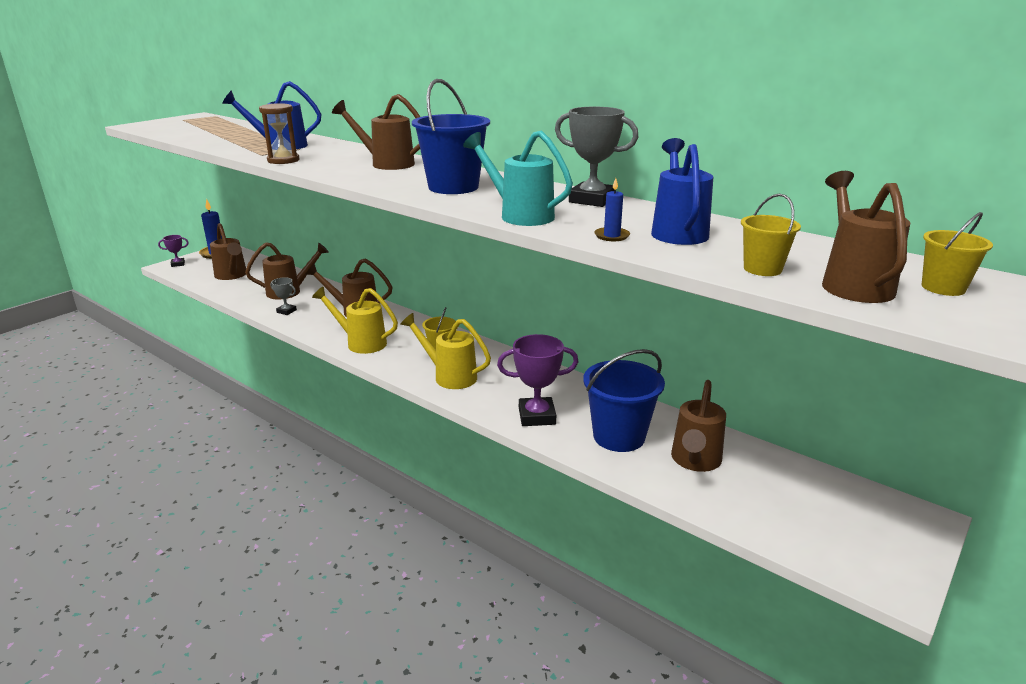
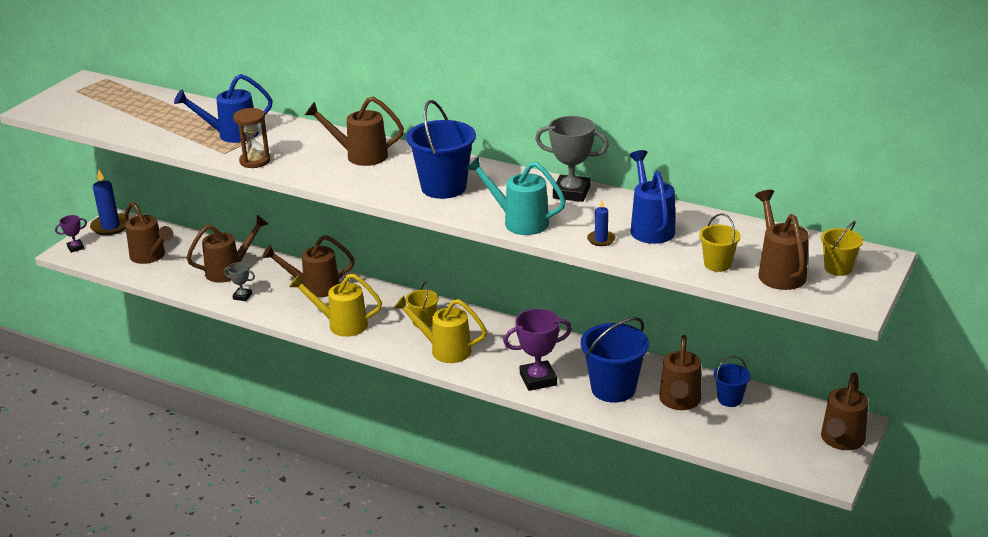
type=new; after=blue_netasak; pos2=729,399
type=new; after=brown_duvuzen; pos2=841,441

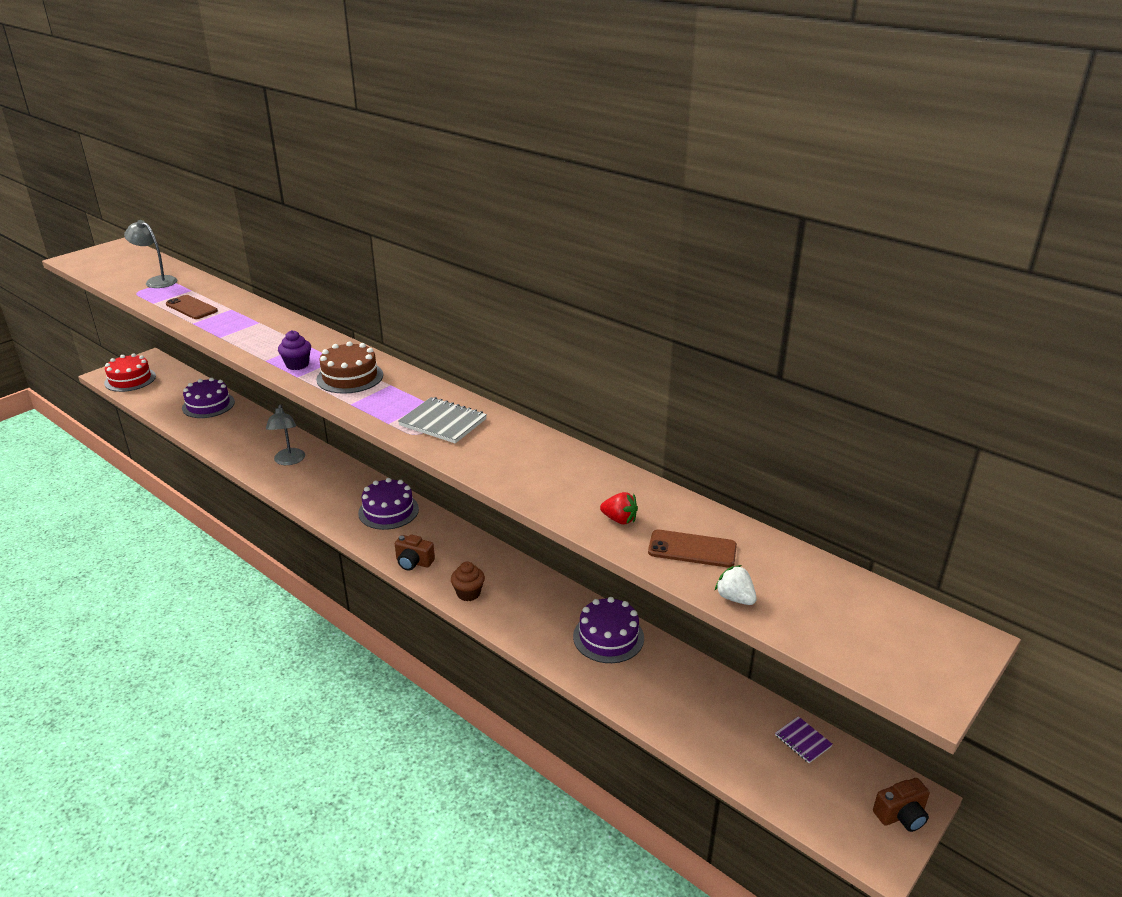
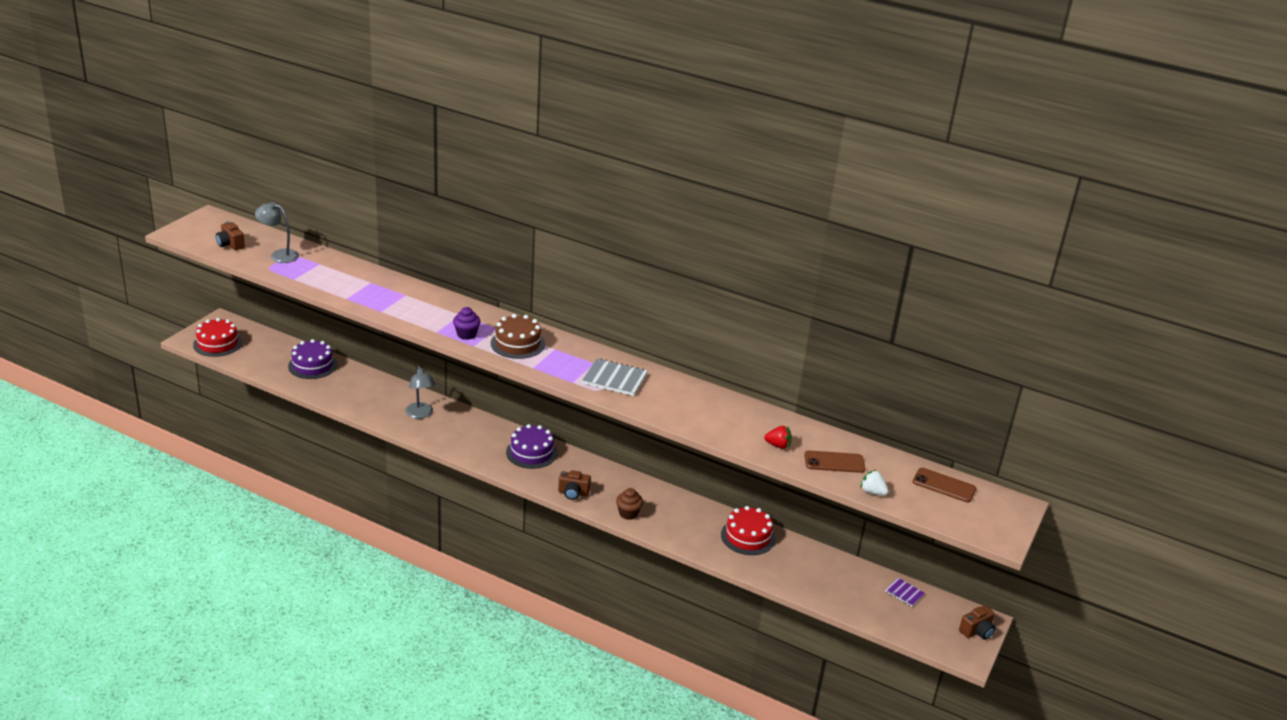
type=shifted; before=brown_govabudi; pos1=191,308; pos2=944,485
type=repainted; before=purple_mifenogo; after=red_mifenogo; pos1=608,637; pos2=748,536
type=new; after=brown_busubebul; pos2=230,244

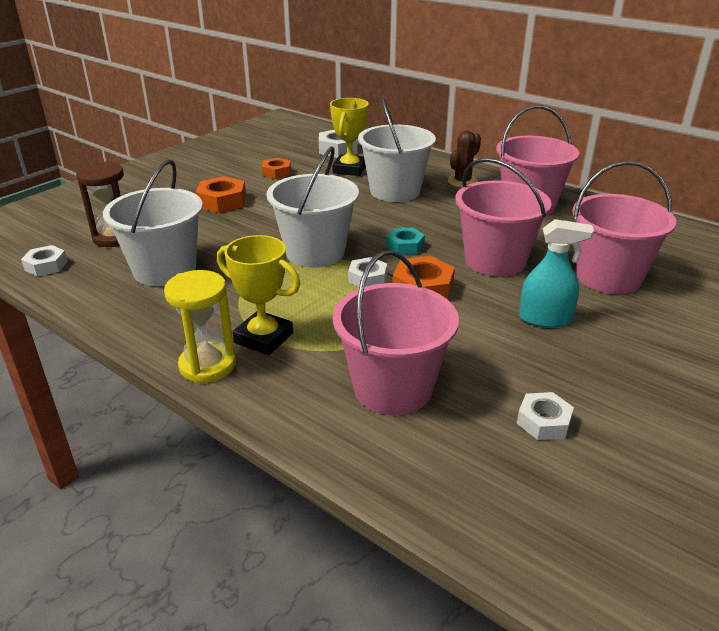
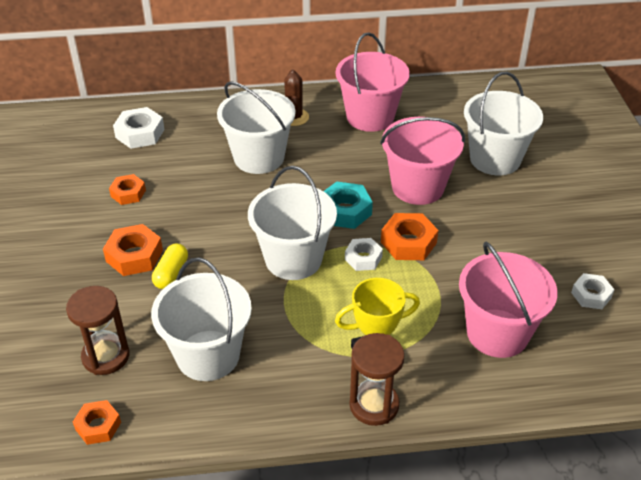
type=repainted; before=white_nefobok; after=orange_nefobok; pos1=46,266; pos2=98,426
type=repainted; before=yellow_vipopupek; after=brown_vipopupek; pos1=207,365; pos2=374,405
type=gone; before=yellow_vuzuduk; pos1=349,169
type=scaled; before=turquoise_nefobok; pos1=405,246; pos2=345,211; scale=1.51
type=gone; before=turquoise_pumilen; pos1=545,319
type=repainted; before=pink_netasak; after=white_netasak; pos1=608,277; pos2=495,159
type=new; after=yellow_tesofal; pos2=171,274

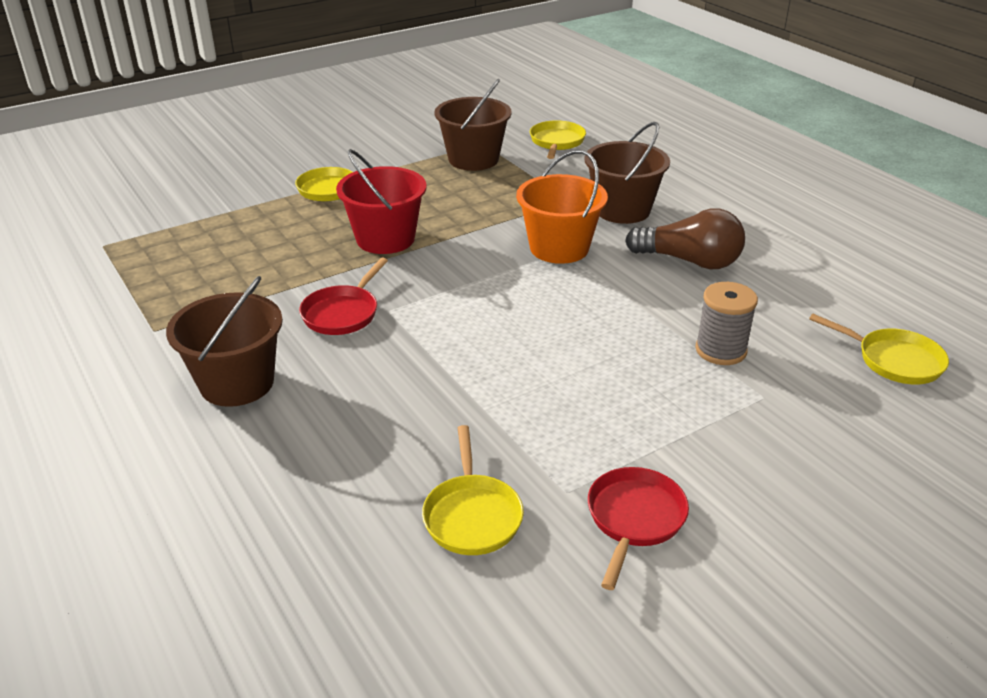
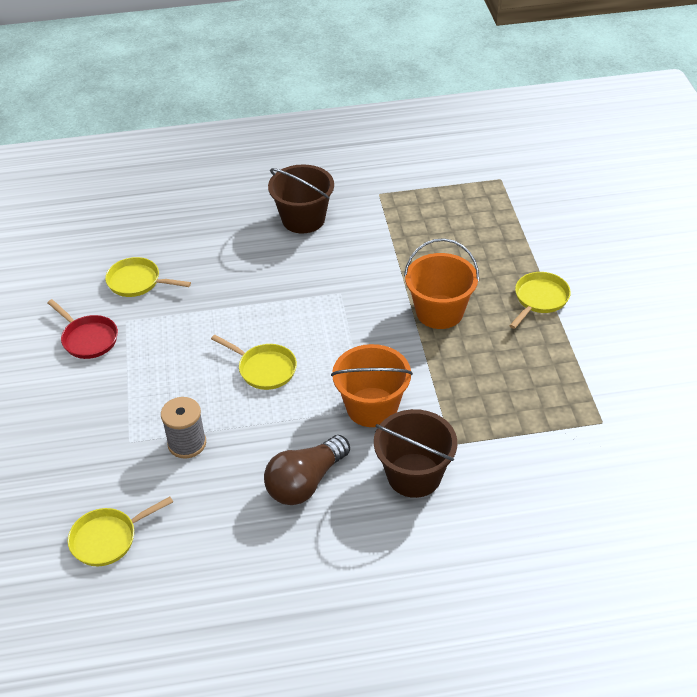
type=gone; before=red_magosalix; pos1=343,313
type=repainted; before=red_netasak; after=orange_netasak; pos1=385,239; pos2=439,312
type=gone; before=brown_netasak; pos1=473,159
type=shifted; before=yellow_magosalix; pos1=557,142; pos2=264,369

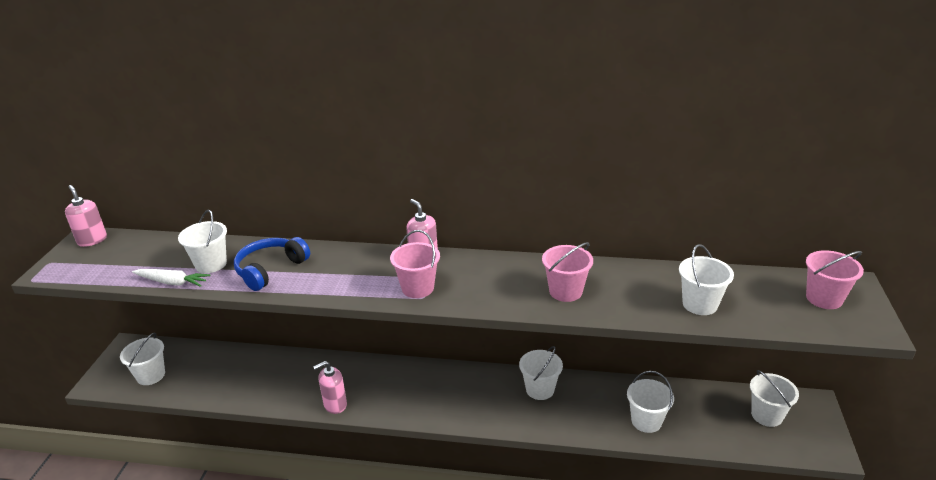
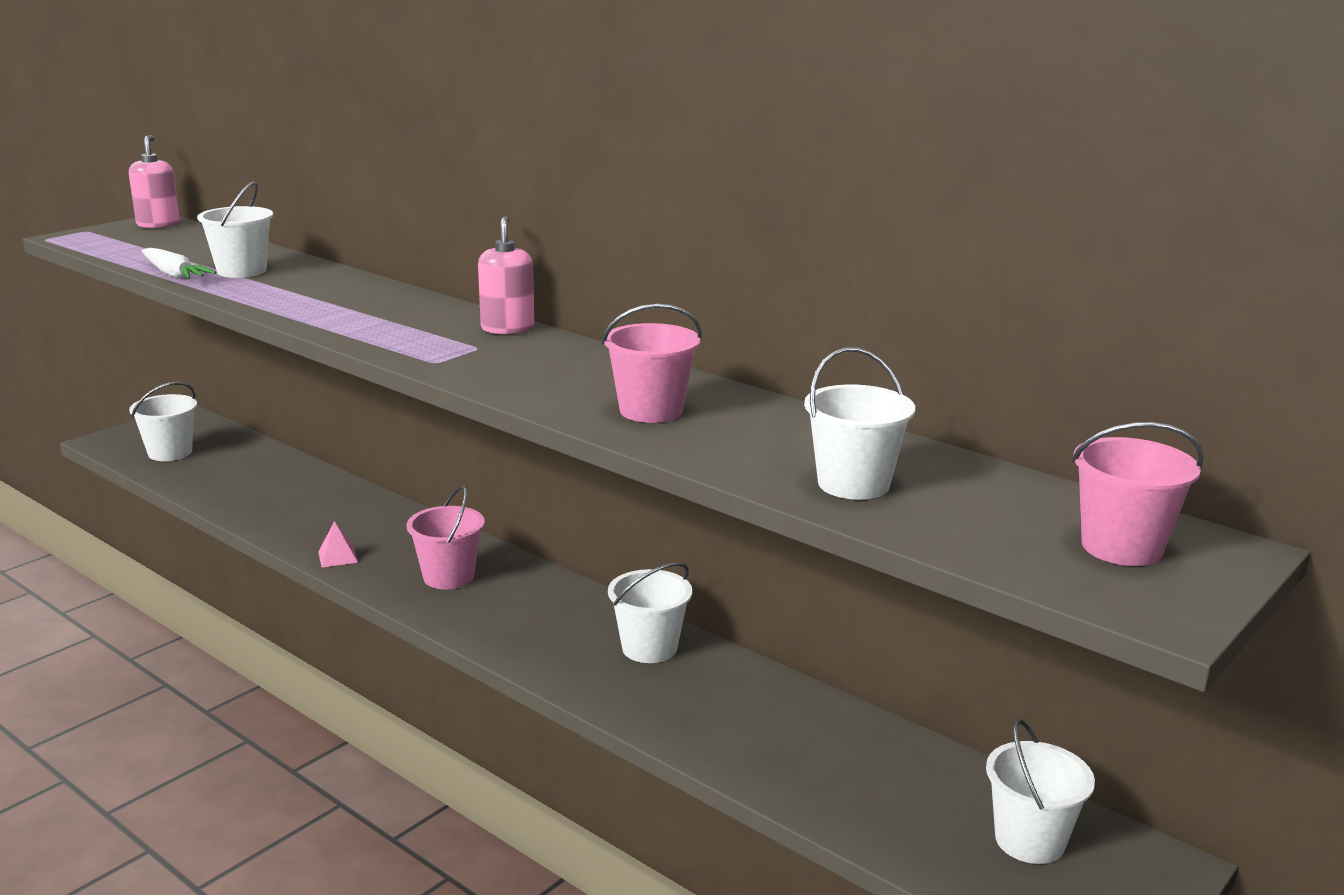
type=gone; before=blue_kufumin; pos1=270,269
type=swapped; before=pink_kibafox; after=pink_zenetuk; pos1=335,404; pos2=338,557
type=shifted; before=pink_netasak; pos1=417,288; pos2=448,577
type=gone; before=white_netasak; pos1=646,421

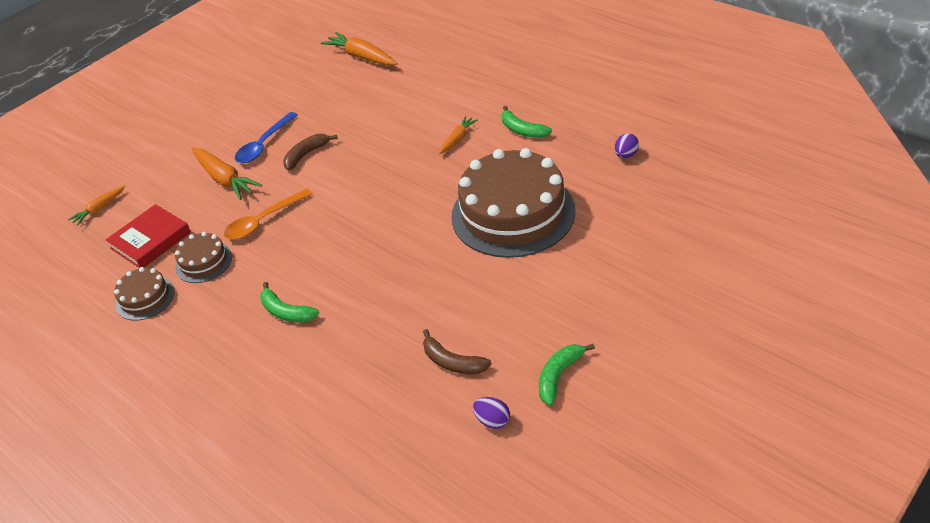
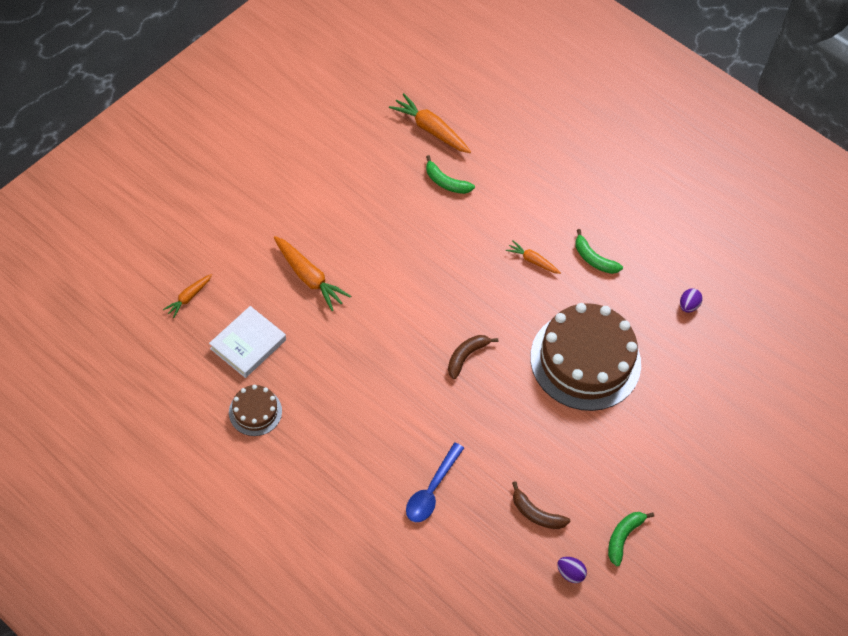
type=repainted; before=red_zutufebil; after=white_zutufebil; pos1=150,240; pos2=248,344
type=gone; before=brown_mifenogo; pos1=204,262
type=gone; before=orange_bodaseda; pos1=263,221
type=shifted; before=blue_bodaseda; pos1=264,145; pos2=431,490
type=shifted; before=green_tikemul; pos1=286,312; pos2=446,182
type=shifted; before=brown_tikemul; pos1=306,155; pos2=466,356
type=rotated; before=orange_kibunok; pos1=457,139; pos2=532,261; turn=-90

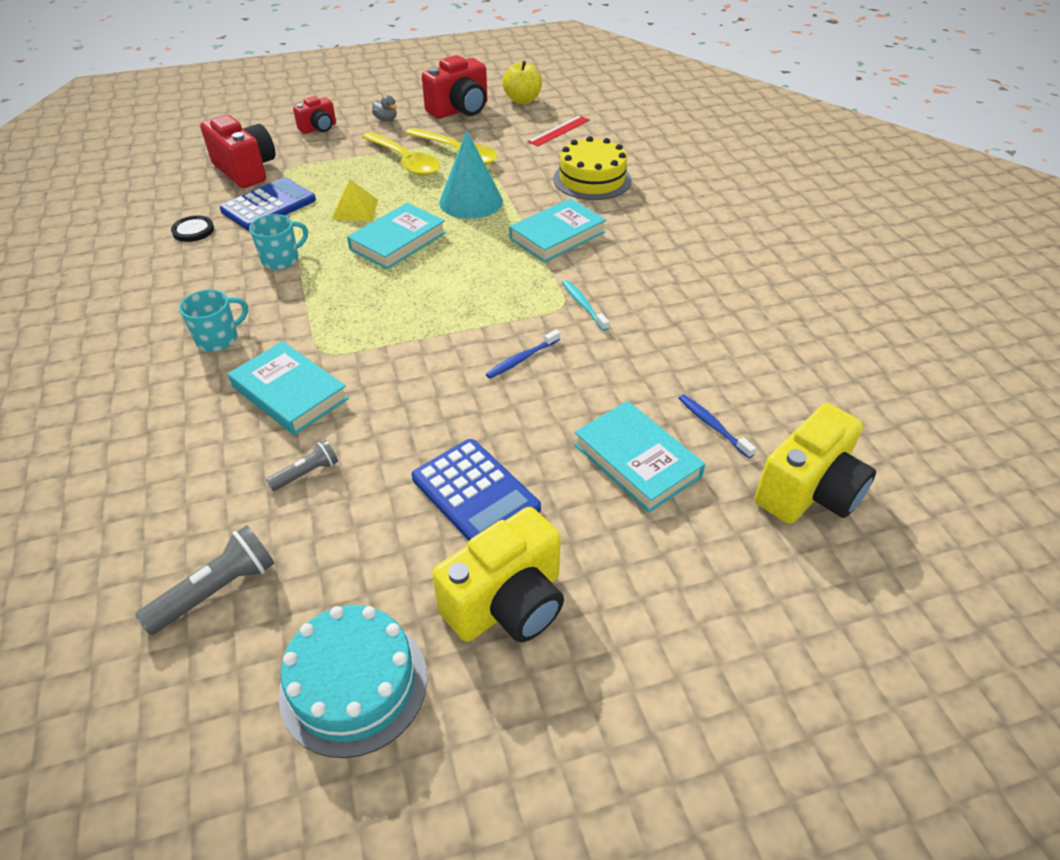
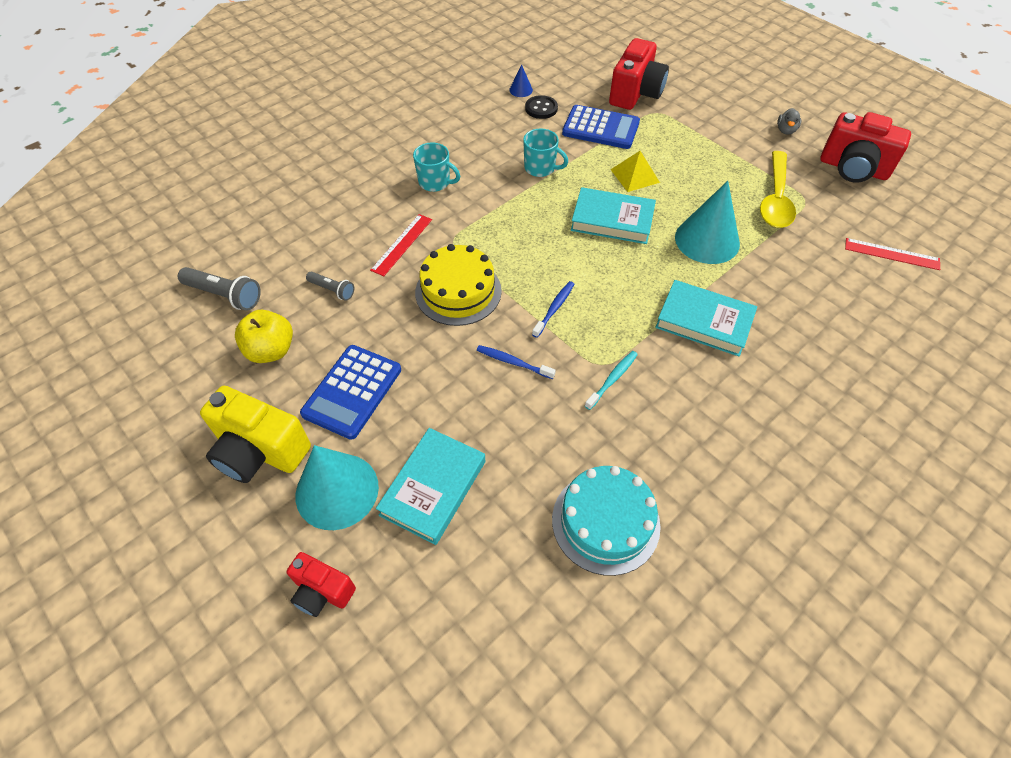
type=swapped; before=turquoise_zutufebil; after=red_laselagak; pos1=290,393; pos2=402,244
type=shifted; before=turquoise_mifenogo; pos1=354,684; pos2=605,522
type=shifted; before=red_busubebul; pos1=319,128; pos2=322,591
type=gone; before=yellow_bodaseda; pos1=405,161
type=shifted; before=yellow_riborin; pos1=522,100; pos2=271,350
type=shifted; before=yellow_mifenogo; pos1=592,179; pos2=458,291
type=shifted; before=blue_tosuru; pos1=712,426; pos2=554,309
type=gone; before=yellow_busubebul; pos1=809,491
type=new; after=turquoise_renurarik; pos2=337,490
type=new; after=blue_renurarik; pos2=521,90

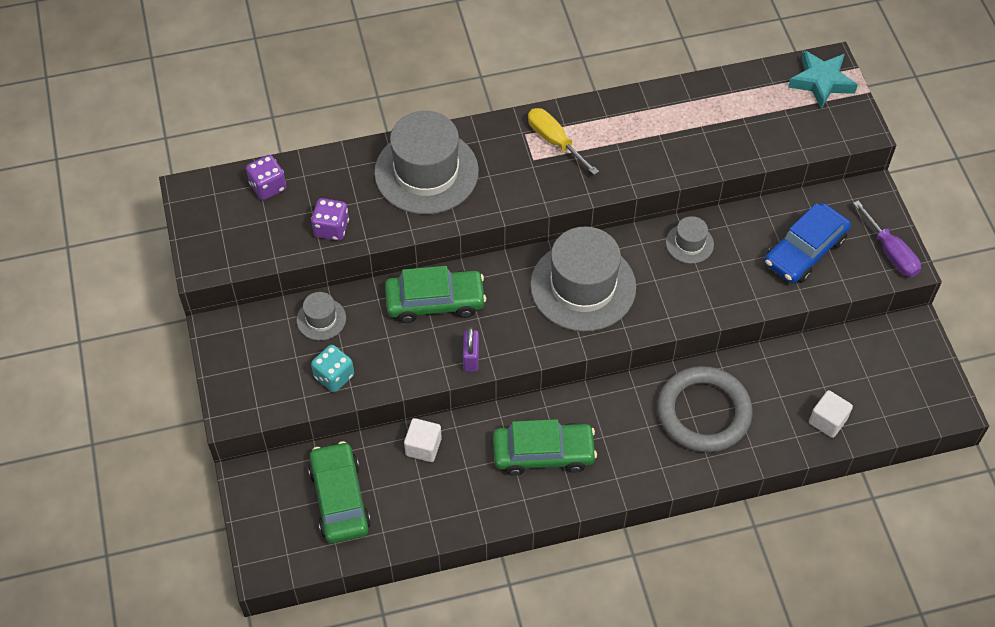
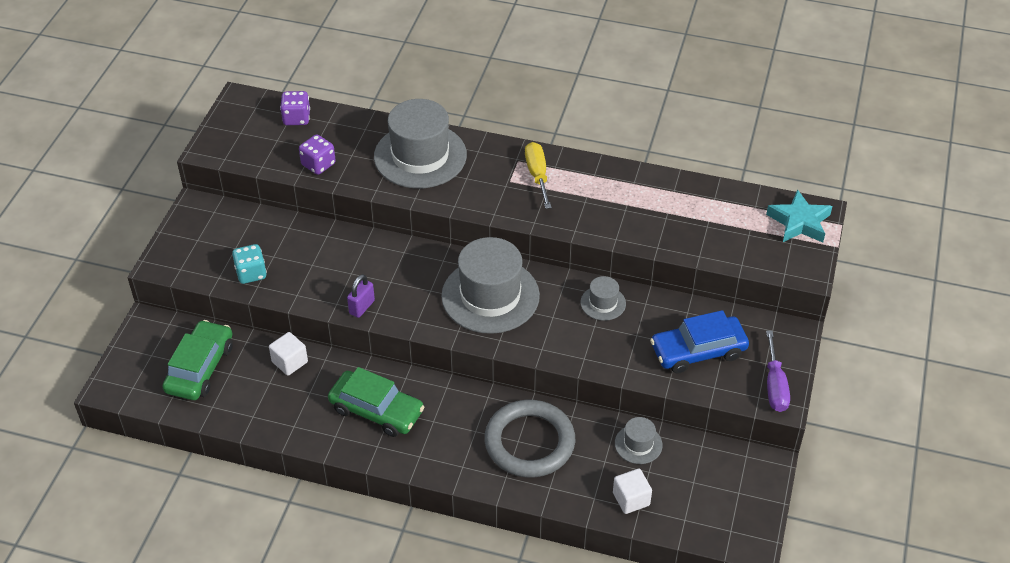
type=shifted; before=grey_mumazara; pos1=321,319; pos2=638,444
type=gone; before=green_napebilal; pos1=435,301

